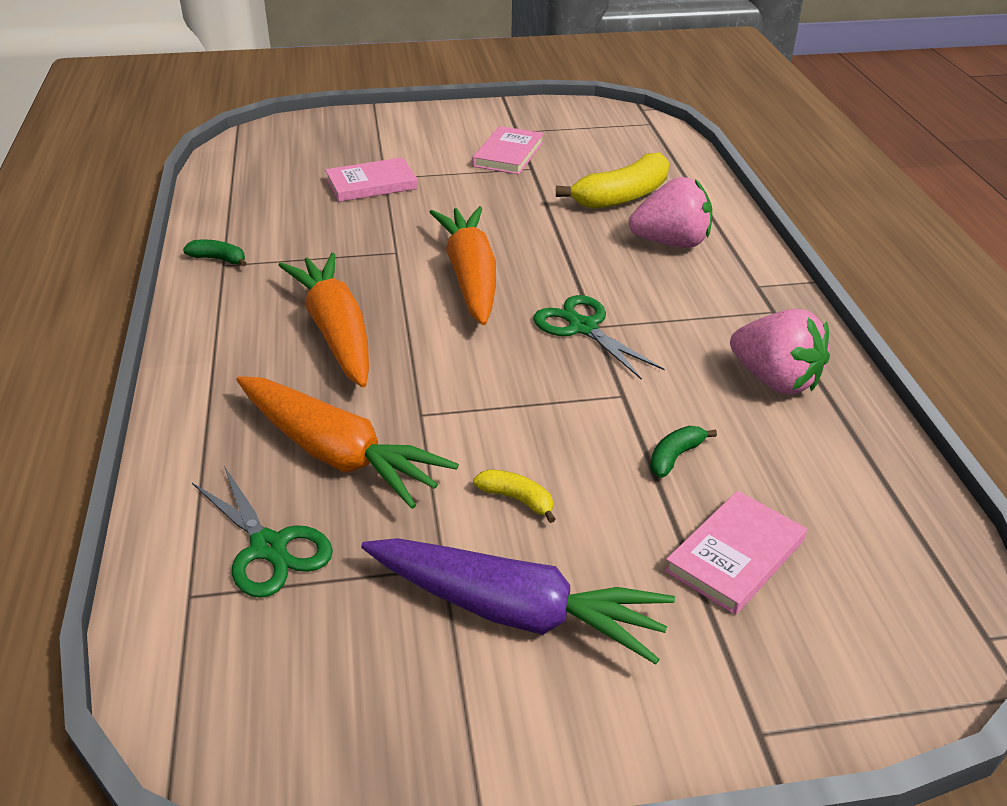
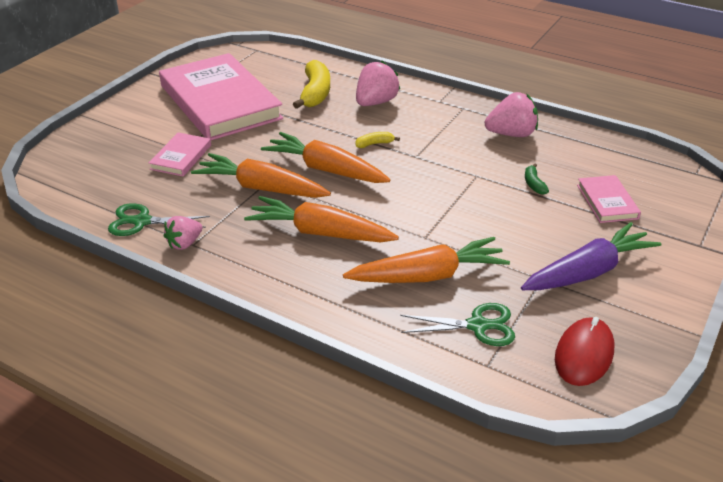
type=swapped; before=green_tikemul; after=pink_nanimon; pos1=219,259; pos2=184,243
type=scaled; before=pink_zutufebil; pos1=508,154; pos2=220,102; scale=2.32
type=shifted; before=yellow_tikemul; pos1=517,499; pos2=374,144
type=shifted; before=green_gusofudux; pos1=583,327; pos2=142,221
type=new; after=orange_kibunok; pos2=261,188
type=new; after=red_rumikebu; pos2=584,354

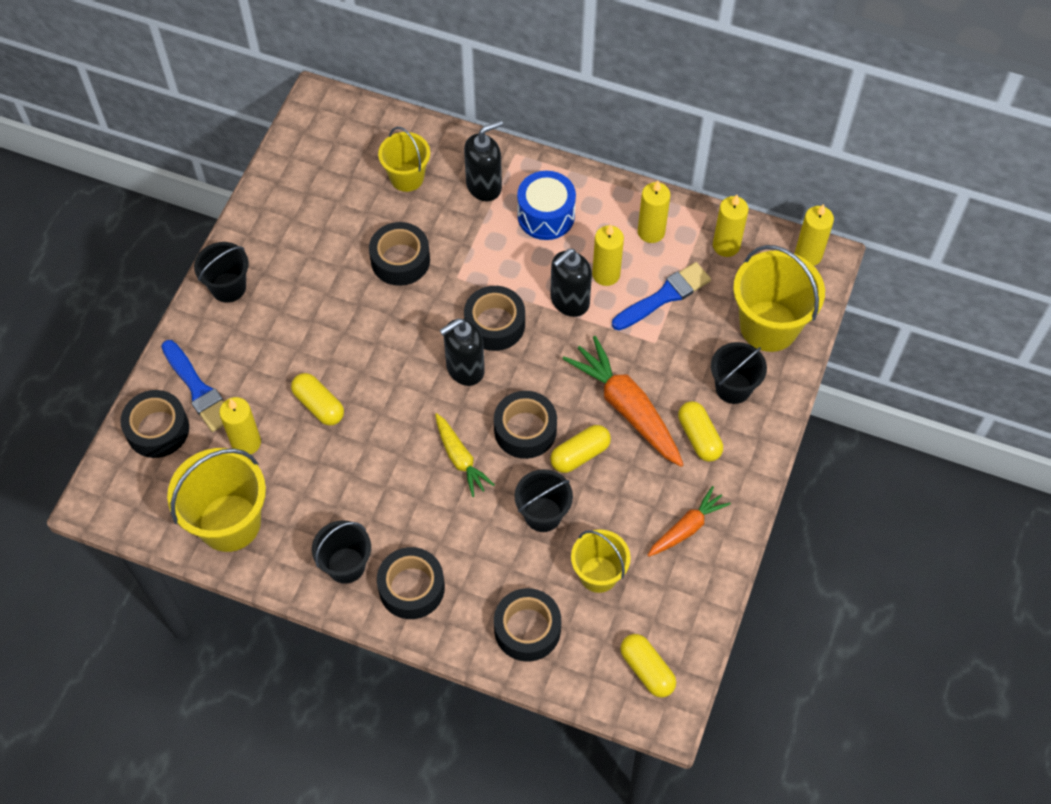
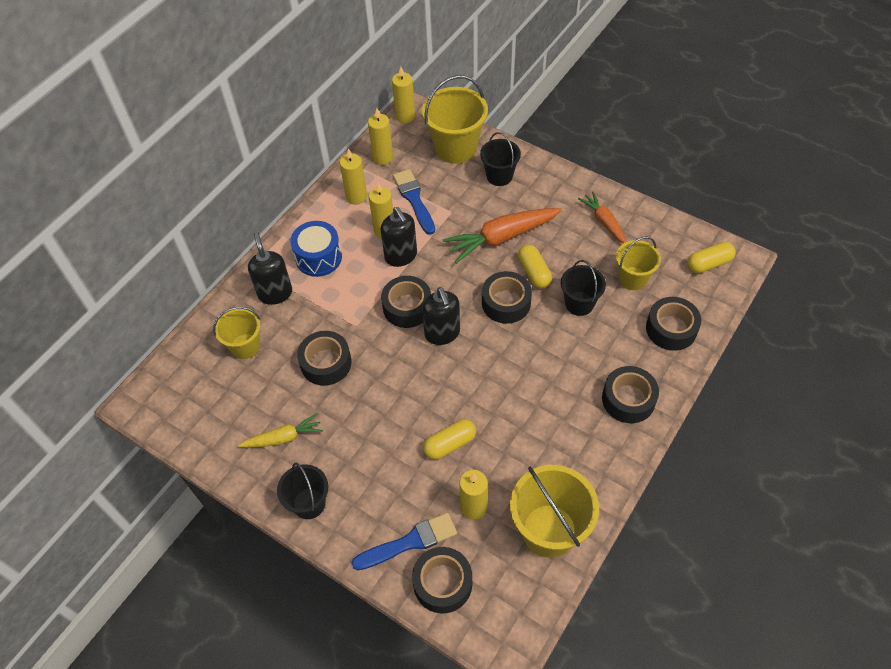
type=gone; before=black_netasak; pos1=346,565
type=shifted; before=yellow_kibunok; pos1=460,459; pos2=283,437
type=gone; before=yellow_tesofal; pos1=699,437

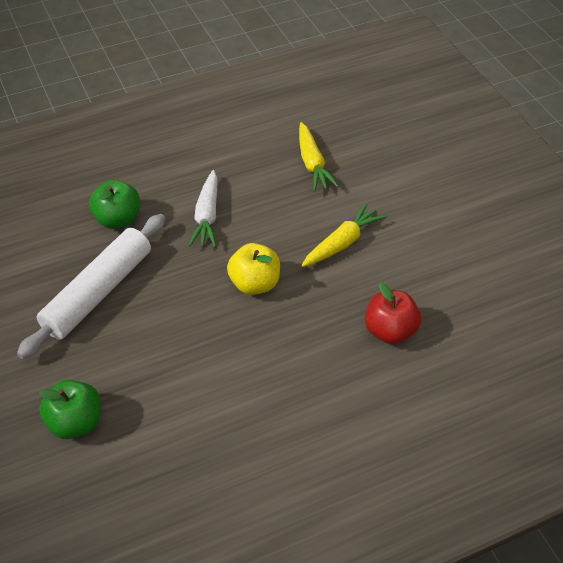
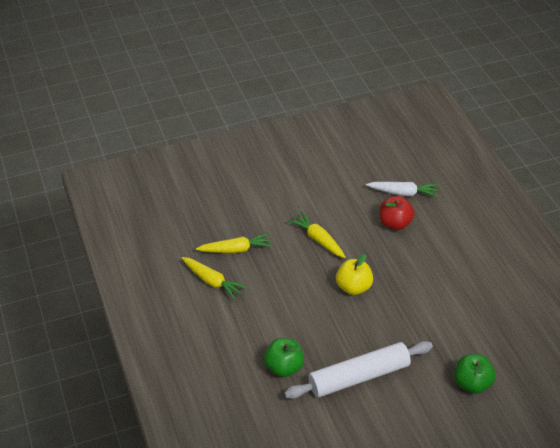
type=rotated; before=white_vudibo; pos1=98,292; pos2=359,377; turn=-60
type=shifted; before=white_kibunok; pos1=207,216; pos2=403,193
type=new; after=yellow_kibunok; pos2=212,281

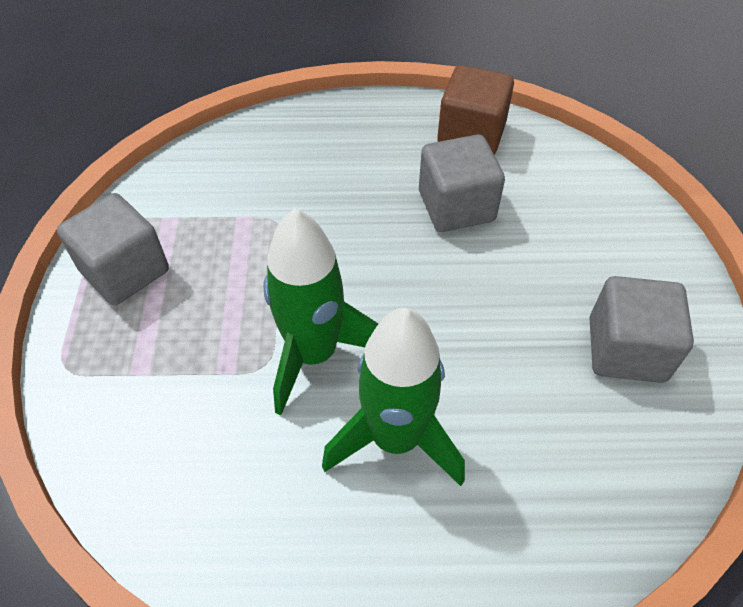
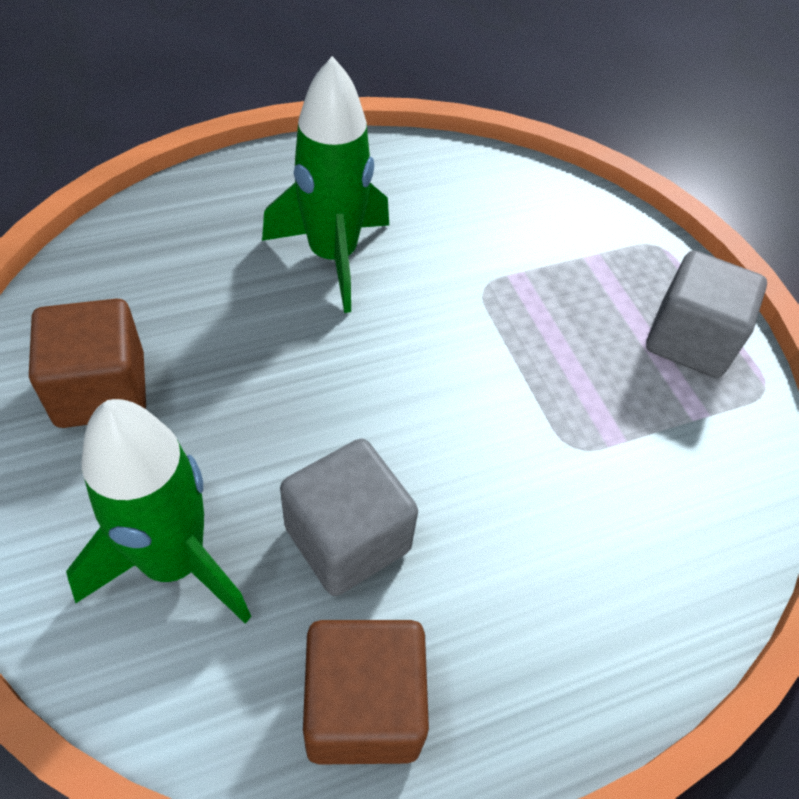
type=shifted; before=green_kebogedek; pos1=314,354; pos2=174,562
type=repainted; before=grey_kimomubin; after=brown_kimomubin; pos1=626,349; pos2=101,390

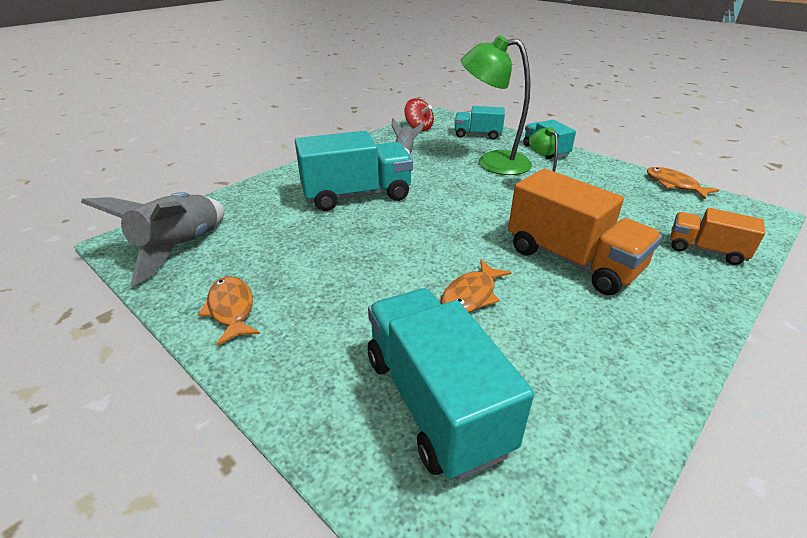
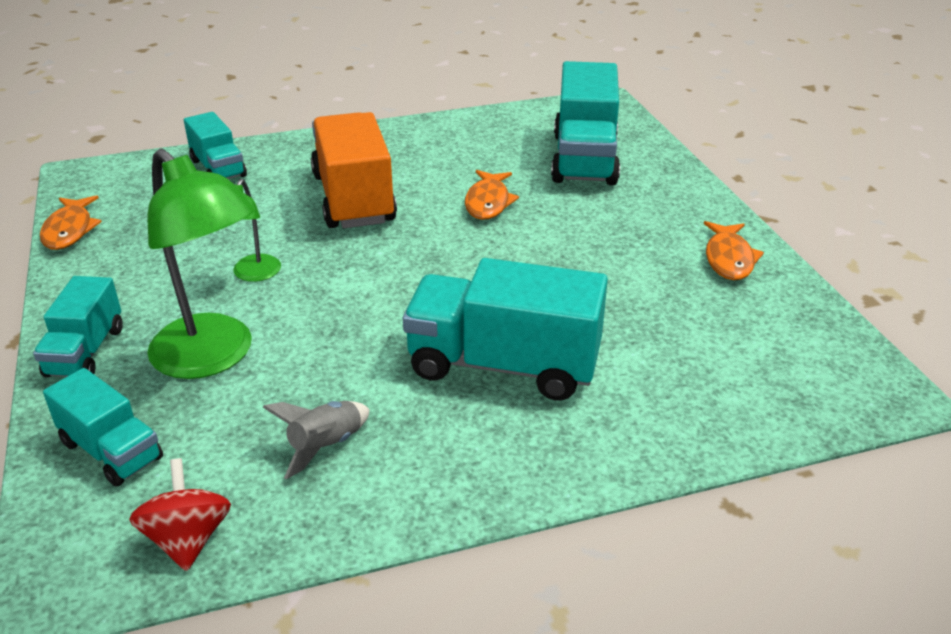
type=gone; before=grey_kebogedek; pos1=180,248
type=rotated; before=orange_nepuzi; pos1=471,295; pos2=488,202; turn=120
type=repainted; before=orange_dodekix; after=turquoise_dodekix; pos1=705,250; pos2=218,168

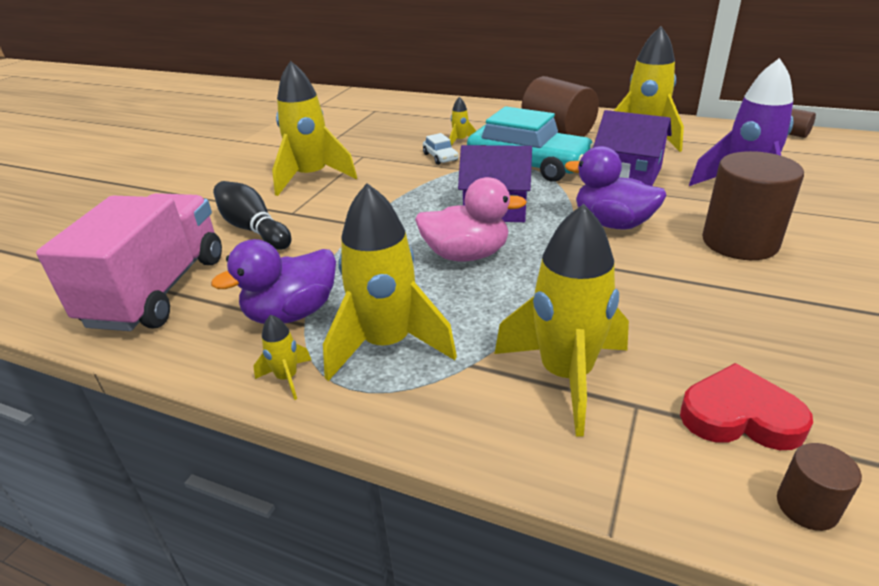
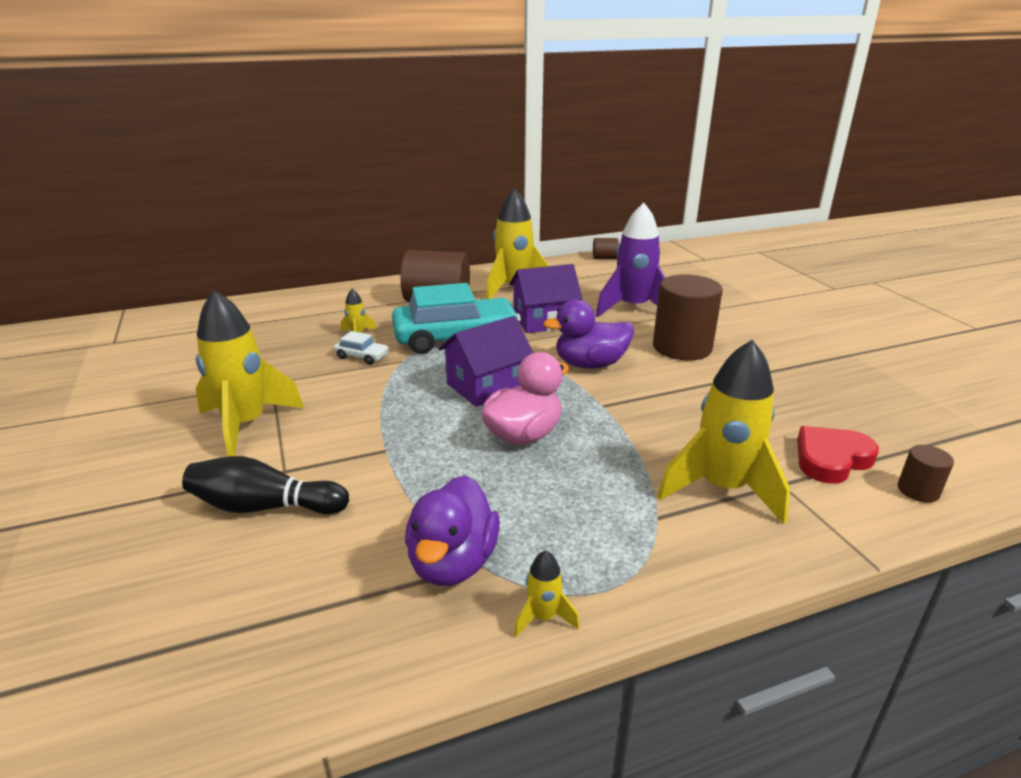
type=gone; before=pink_dodekix; pos1=158,290
type=gone; before=yellow_kebogedek; pos1=387,345

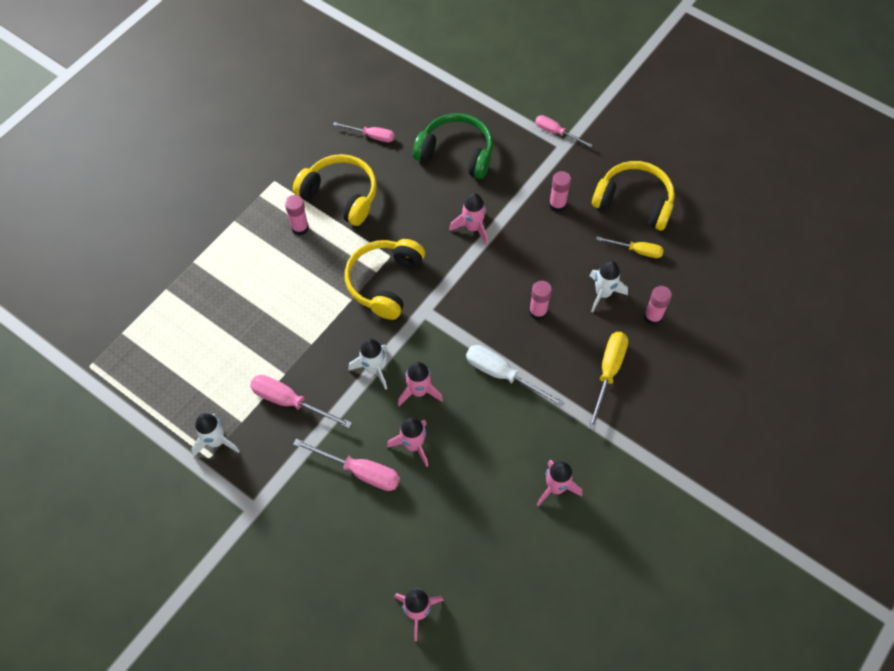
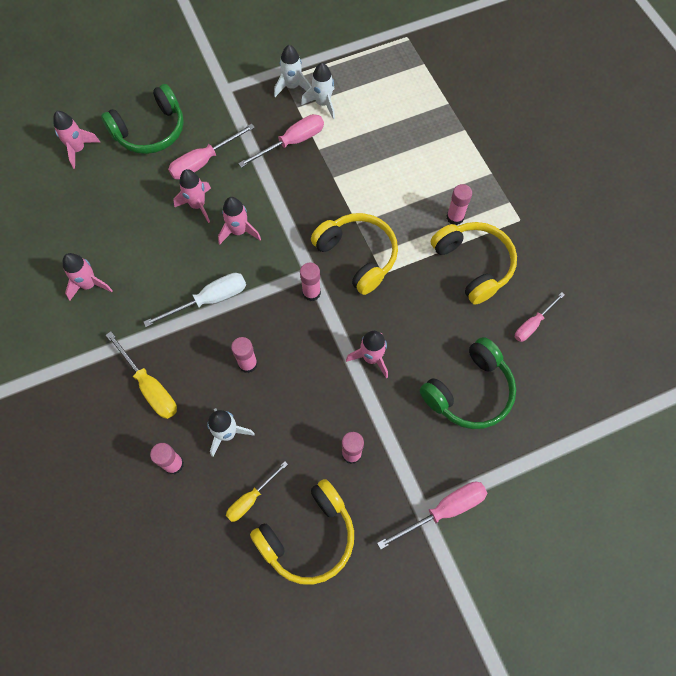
type=rotated; before=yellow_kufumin; pos1=340,195; pos2=473,265; turn=-90
type=shifted; before=white_kebogedek; pos1=373,369; pos2=323,104
type=scaled; before=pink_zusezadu; pos1=556,133; pos2=443,511; scale=1.52
type=new; after=green_kufumin; pos2=150,131
type=new; after=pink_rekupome; pos2=311,293

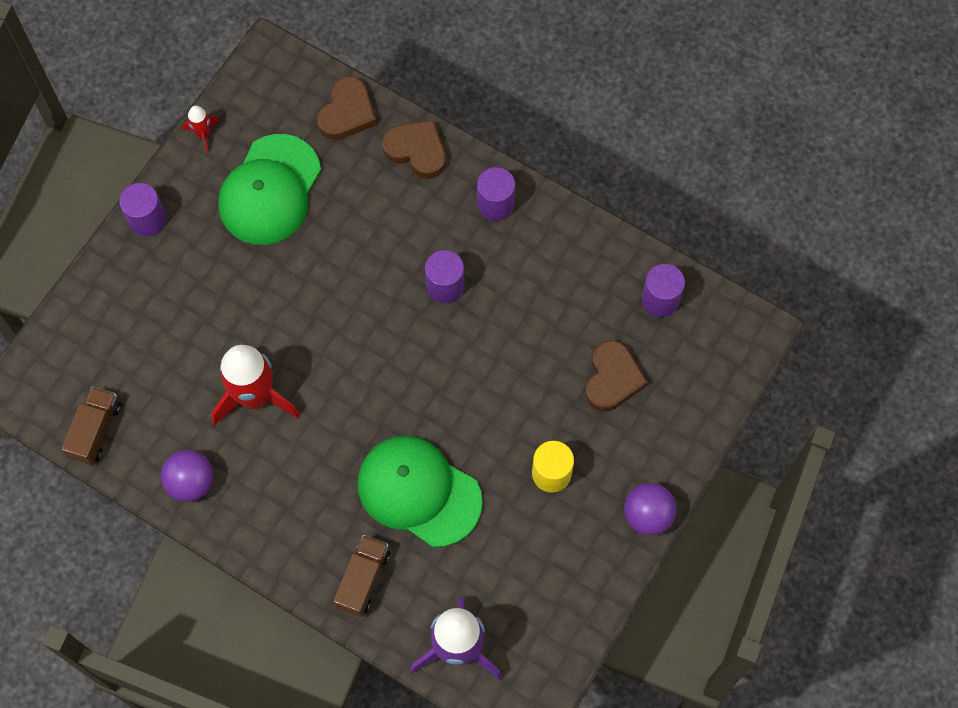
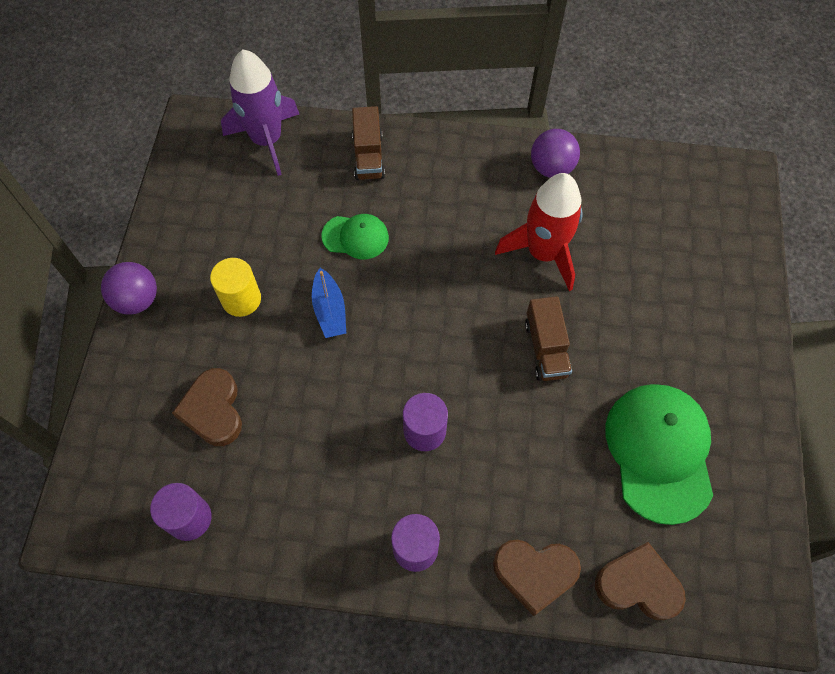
type=shifted; before=brown_dodekix; pos1=95,431; pos2=546,348
type=gone; before=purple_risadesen; pos1=147,219
type=gone; before=red_kebogedek; pos1=203,134
type=rotated; before=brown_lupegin; pos1=347,113; pos2=638,584; turn=105
type=scaled; before=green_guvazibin; pos1=419,491; pos2=355,237; scale=0.54
type=new; after=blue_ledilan; pos2=330,310

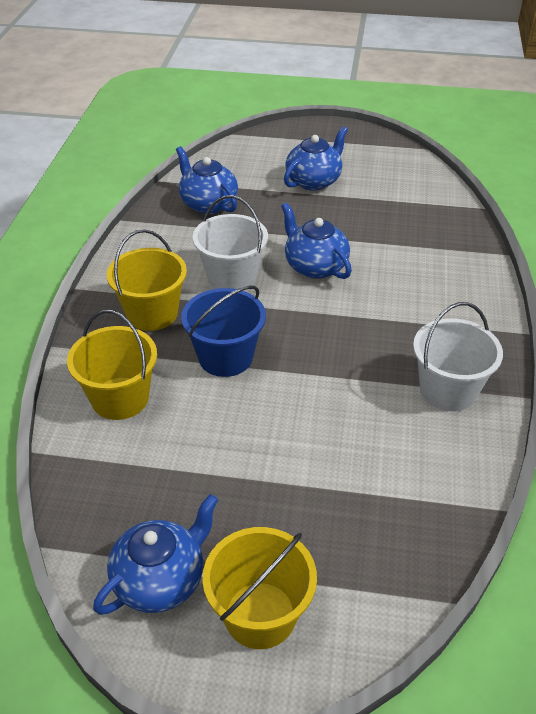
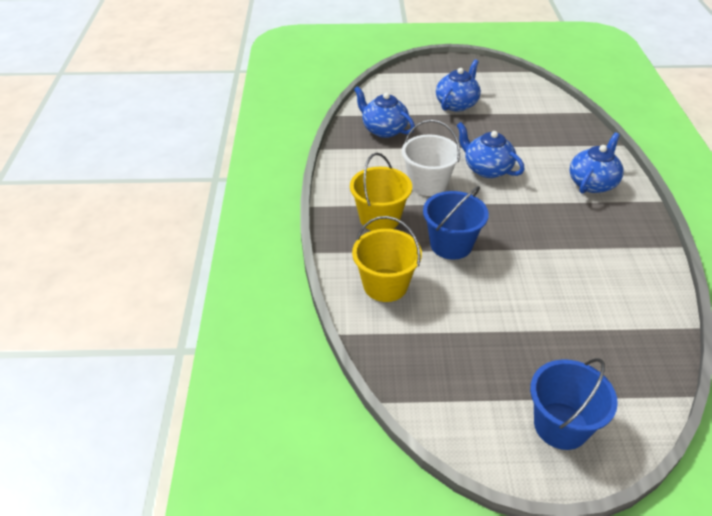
type=shifted; before=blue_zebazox; pos1=160,580; pos2=592,183
type=repainted; before=yellow_netasak; after=blue_netasak; pos1=260,615; pos2=561,425
type=gone; before=white_netasak; pos1=448,390

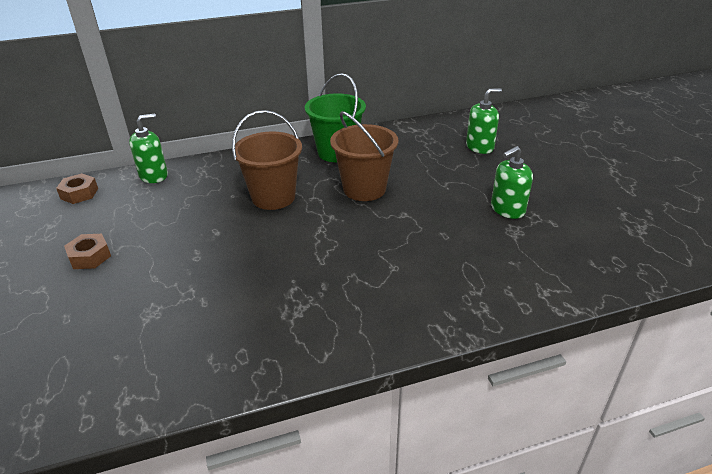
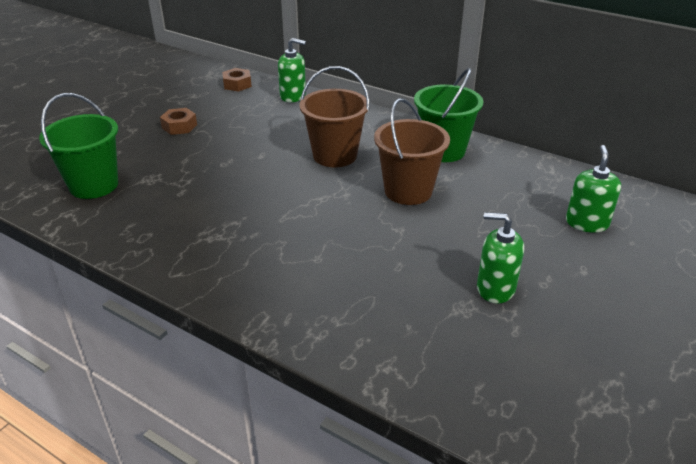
type=rotated; before=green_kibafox; pos1=480,147; pos2=587,223; turn=-105
type=new; after=green_netasak; pos2=94,185

